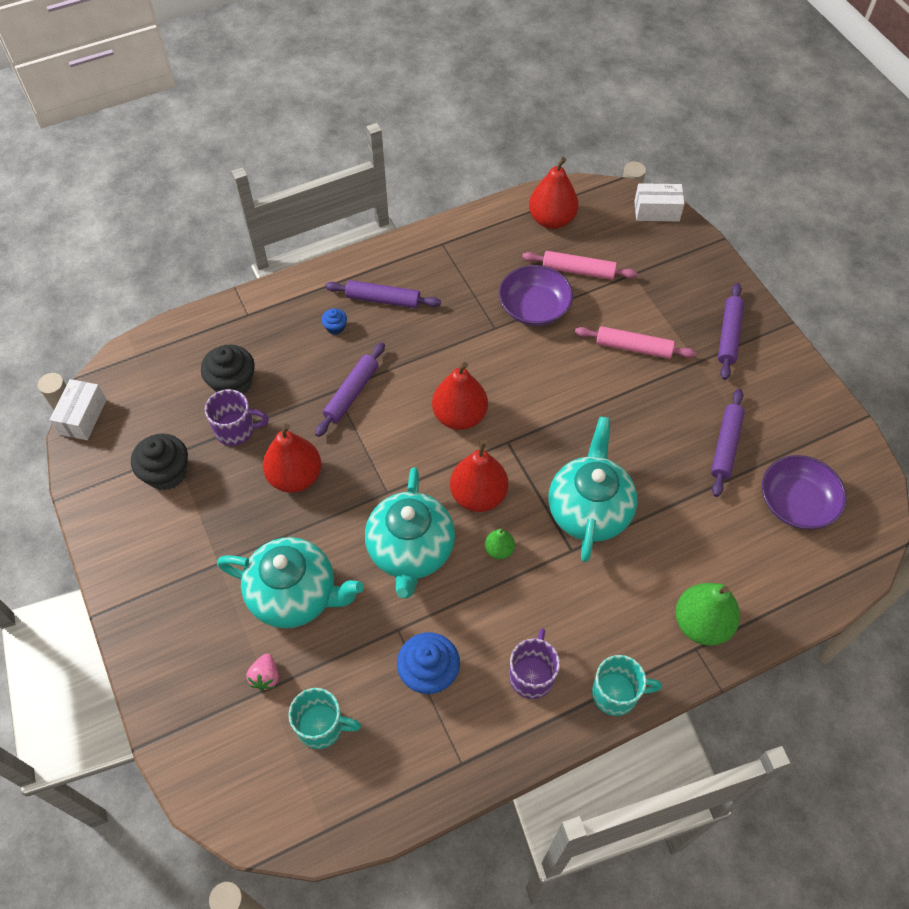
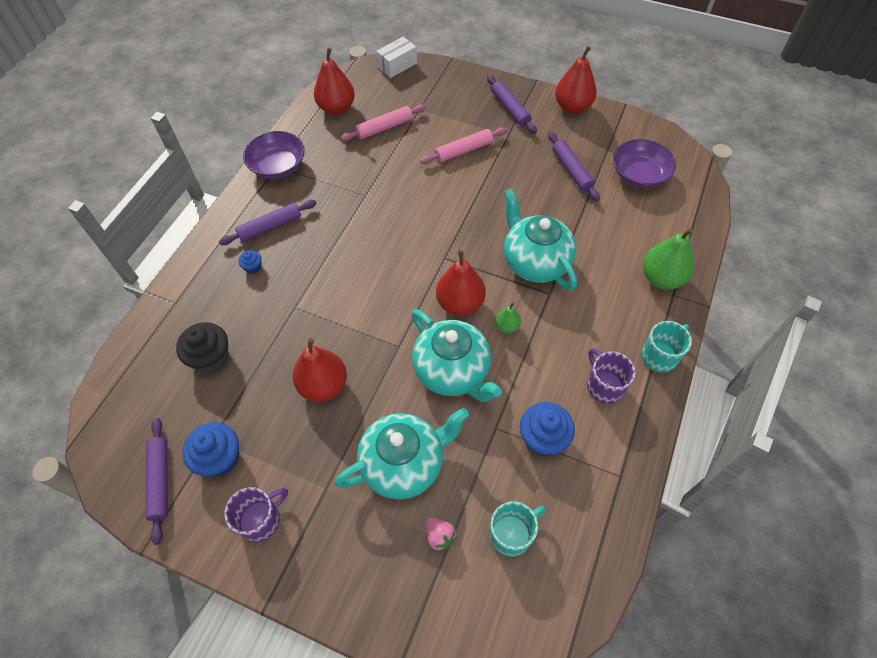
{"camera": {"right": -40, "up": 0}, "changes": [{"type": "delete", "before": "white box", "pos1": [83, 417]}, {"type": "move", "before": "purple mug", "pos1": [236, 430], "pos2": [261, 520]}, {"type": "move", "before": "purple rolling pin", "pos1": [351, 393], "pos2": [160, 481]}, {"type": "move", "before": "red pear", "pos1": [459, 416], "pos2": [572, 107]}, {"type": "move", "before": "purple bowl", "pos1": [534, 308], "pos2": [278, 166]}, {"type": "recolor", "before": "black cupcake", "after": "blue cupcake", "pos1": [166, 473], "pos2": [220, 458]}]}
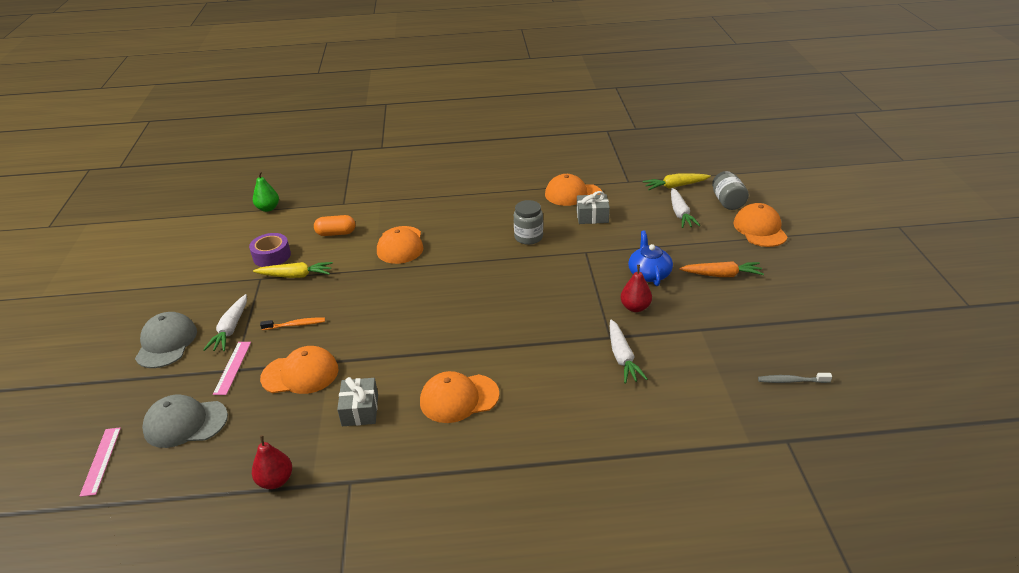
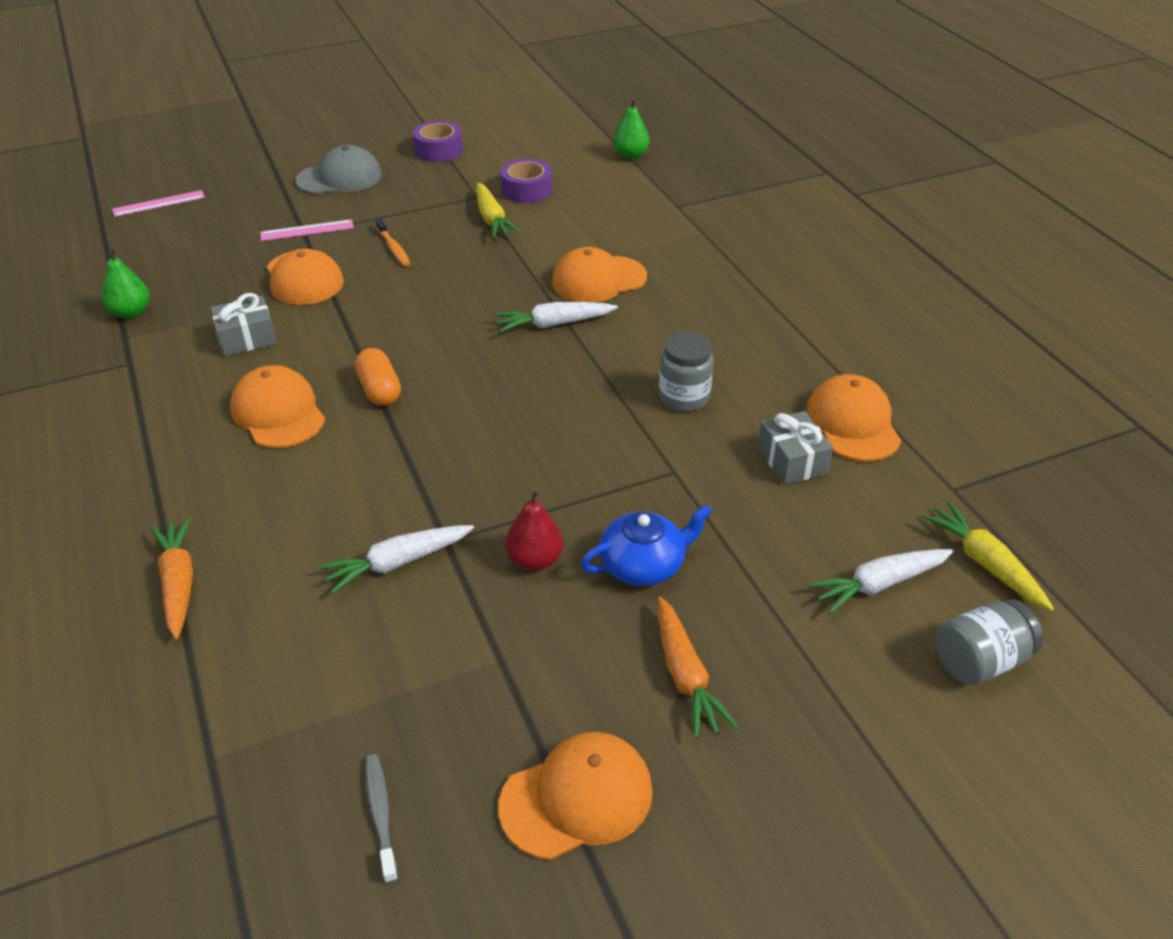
{"camera": {"right": 70, "up": 5}, "changes": [{"type": "delete", "before": "grey cap", "pos1": [185, 423]}, {"type": "insert", "after": "orange carrot", "pos2": [178, 583]}, {"type": "insert", "after": "purple tape", "pos2": [438, 150]}, {"type": "move", "before": "white carrot", "pos1": [231, 329], "pos2": [554, 324]}, {"type": "move", "before": "orange capsule", "pos1": [336, 233], "pos2": [379, 390]}, {"type": "move", "before": "orange cap", "pos1": [760, 229], "pos2": [577, 798]}, {"type": "recolor", "before": "red pear", "after": "green pear", "pos1": [276, 480], "pos2": [131, 313]}]}
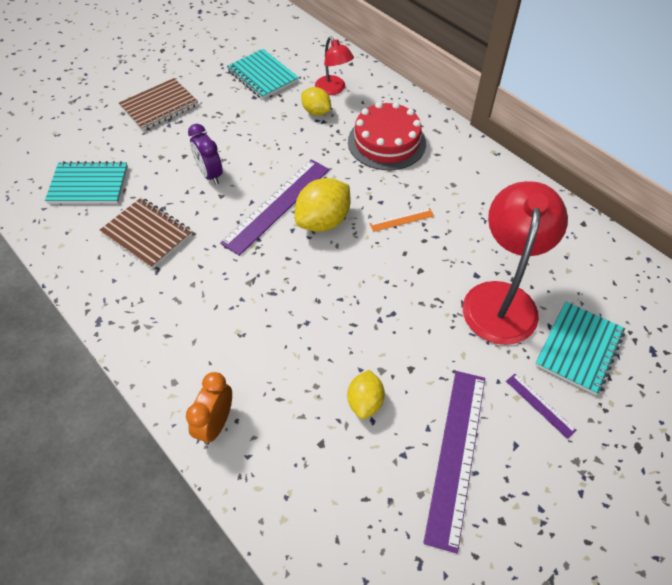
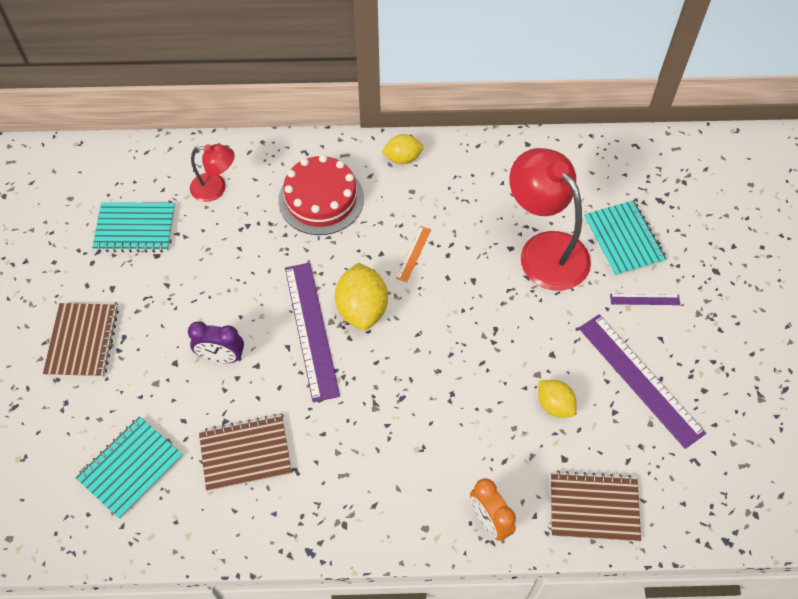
{"camera": {"right": -50, "up": 5}, "changes": [{"type": "insert", "after": "brown notebook", "pos2": [593, 508]}, {"type": "move", "before": "yellow lemon", "pos1": [316, 112], "pos2": [403, 158]}]}
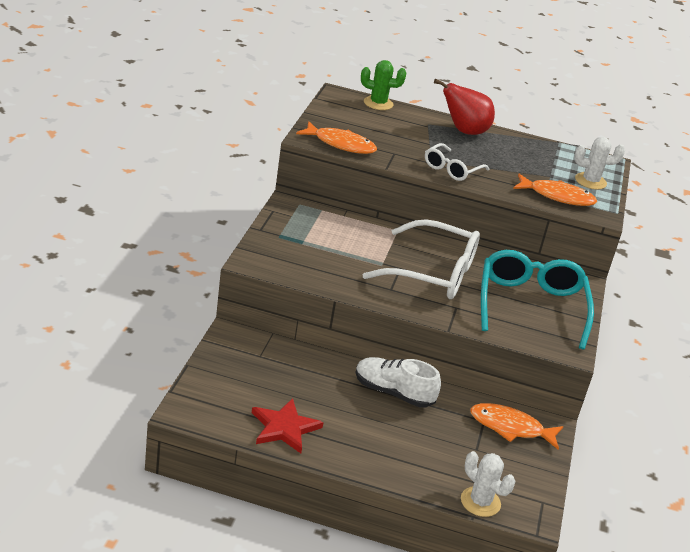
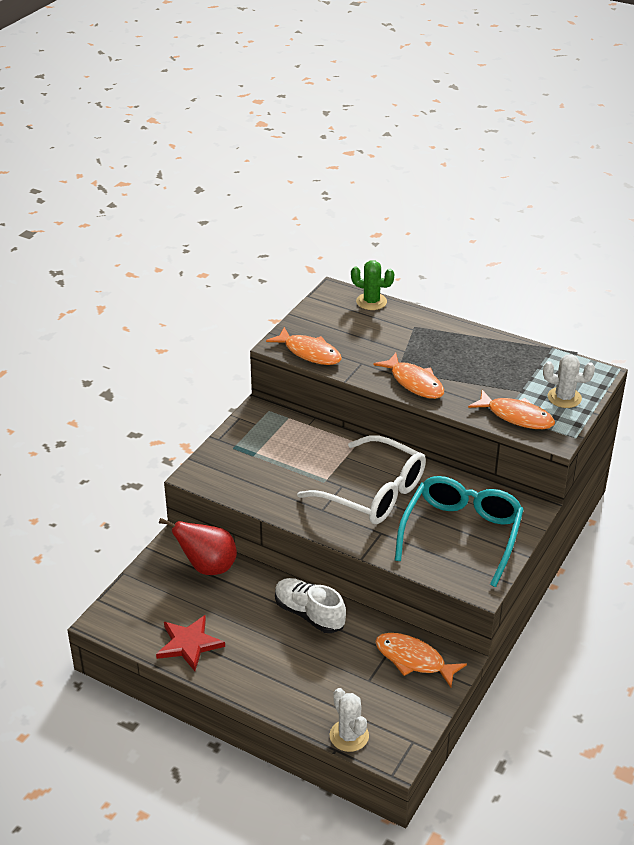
{"camera": {"right": 20, "up": 5}, "changes": [{"type": "move", "before": "red pear", "pos1": [464, 131], "pos2": [208, 567]}, {"type": "replace", "before": "white glasses", "after": "orange fish", "pos1": [452, 169], "pos2": [414, 382]}]}
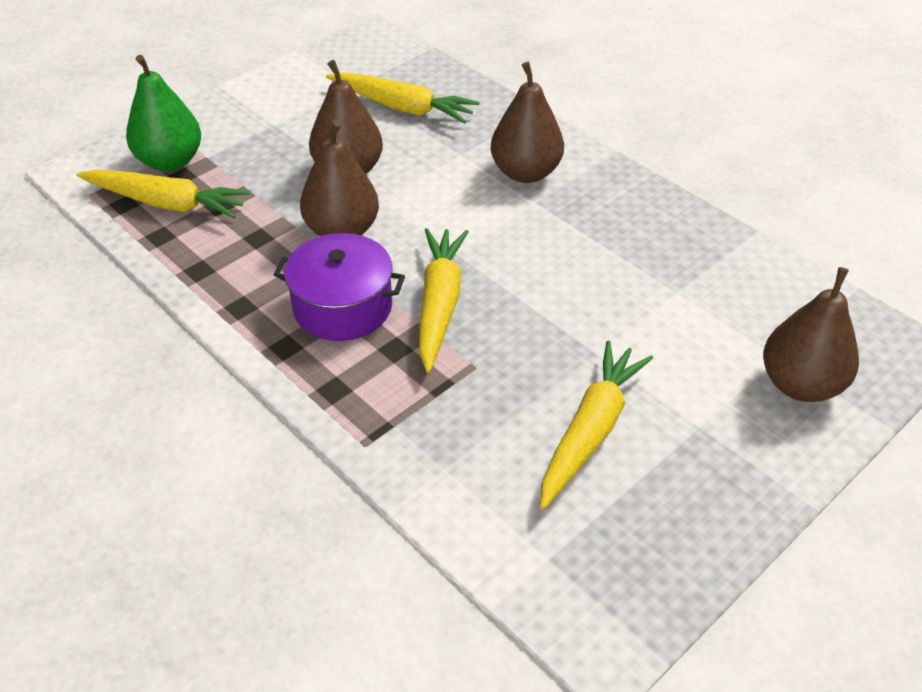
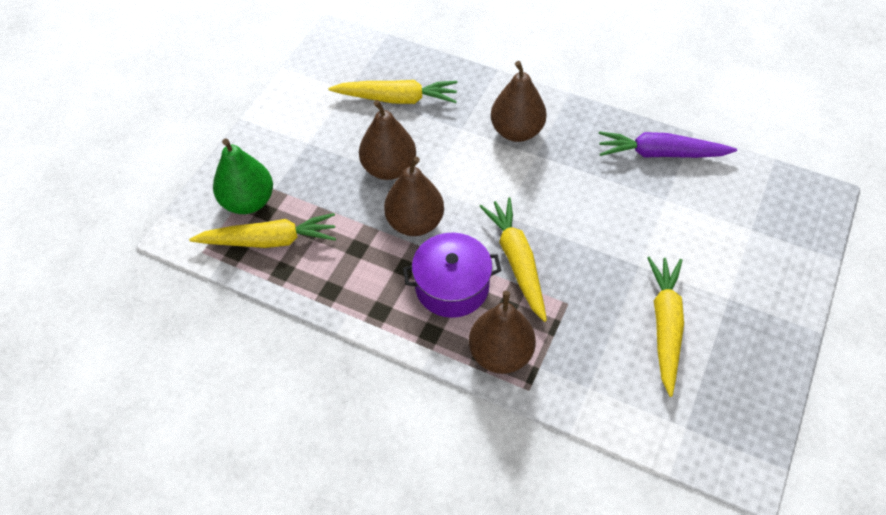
{"camera": {"right": -20, "up": 10}, "changes": [{"type": "insert", "after": "purple carrot", "pos2": [660, 153]}, {"type": "move", "before": "brown pear", "pos1": [800, 384], "pos2": [500, 354]}]}
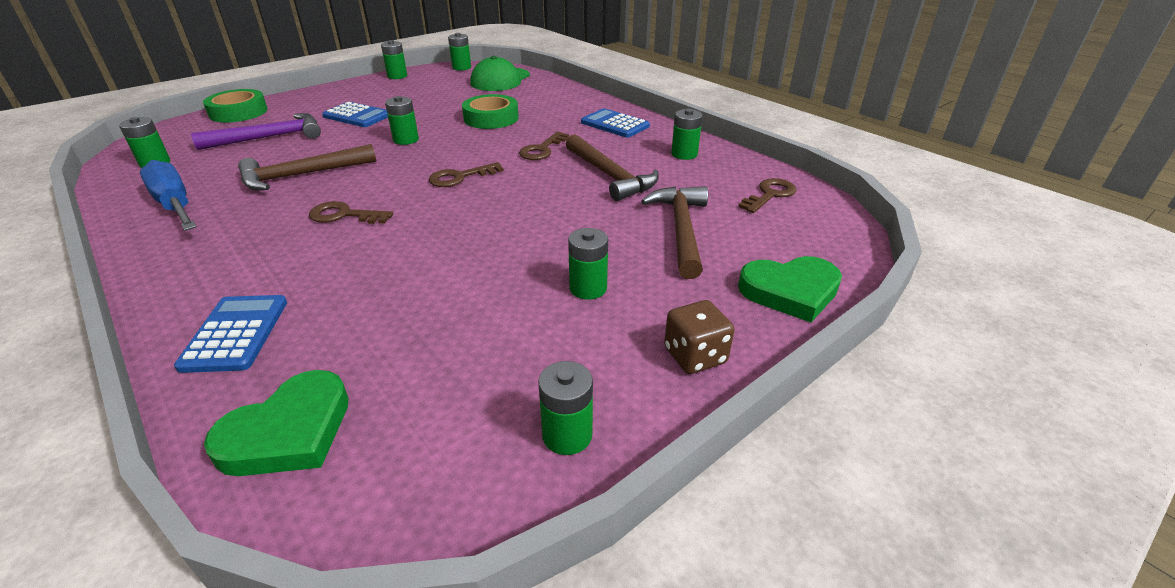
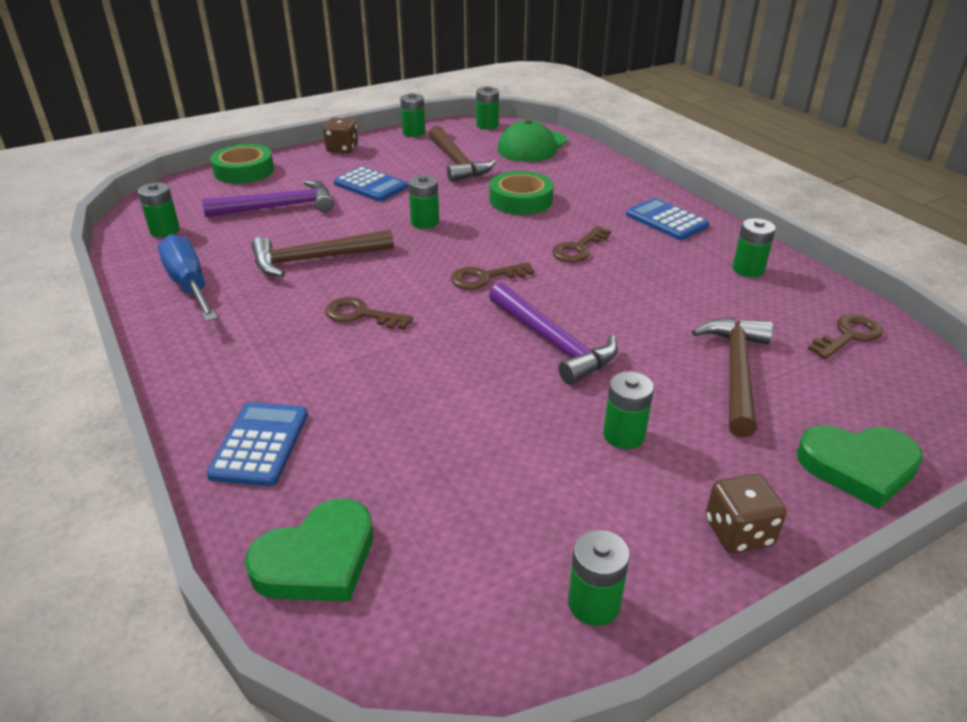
{"camera": {"right": 10, "up": 0}, "changes": [{"type": "insert", "after": "brown dice", "pos2": [342, 149]}, {"type": "insert", "after": "purple hammer", "pos2": [552, 342]}, {"type": "move", "before": "brown hammer", "pos1": [610, 176], "pos2": [457, 162]}]}
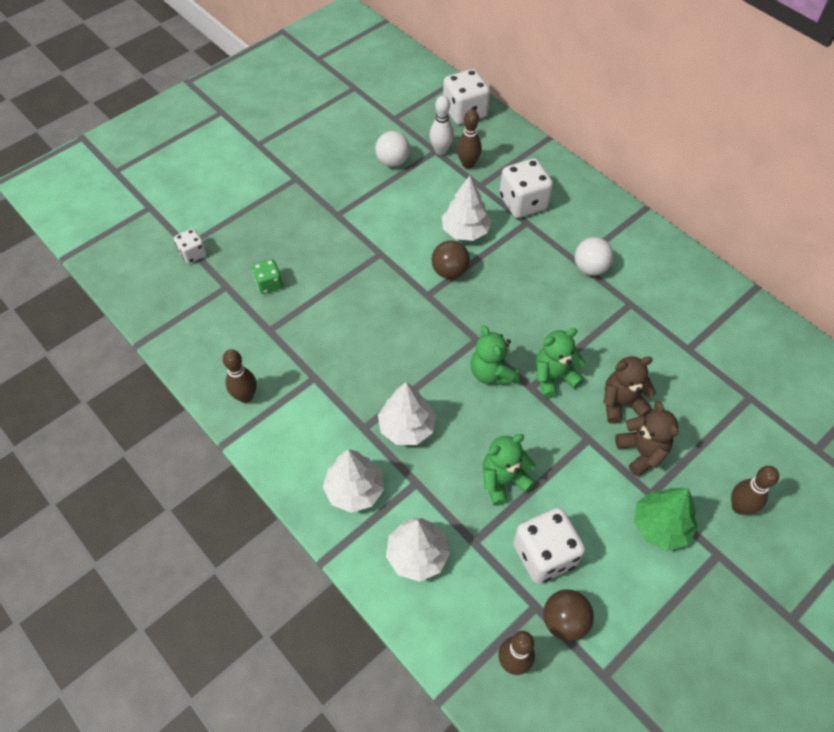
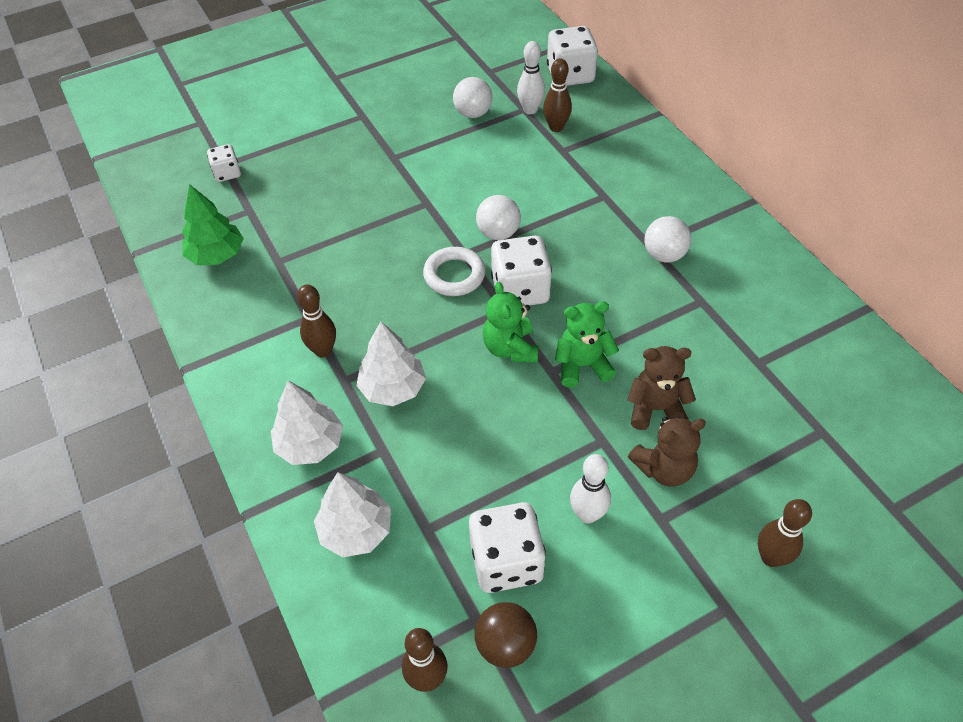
{"camera": {"right": 15, "up": -5}, "changes": [{"type": "delete", "before": "green dice", "pos1": [269, 284]}, {"type": "delete", "before": "white tree", "pos1": [465, 231]}, {"type": "delete", "before": "green teddy bear", "pos1": [503, 480]}, {"type": "insert", "after": "white ring", "pos2": [454, 275]}, {"type": "insert", "after": "white bowling pin", "pos2": [587, 514]}, {"type": "move", "before": "brown bowling pin", "pos1": [245, 396], "pos2": [323, 350]}, {"type": "move", "before": "white dice", "pos1": [523, 203], "pos2": [520, 290]}, {"type": "move", "before": "green tree", "pos1": [660, 526], "pos2": [217, 255]}, {"type": "recolor", "before": "brown ball", "after": "white ball", "pos1": [450, 271], "pos2": [498, 233]}, {"type": "rotate", "before": "brown teddy bear", "pos1": [642, 452], "pos2": [664, 468], "turn": 75}]}
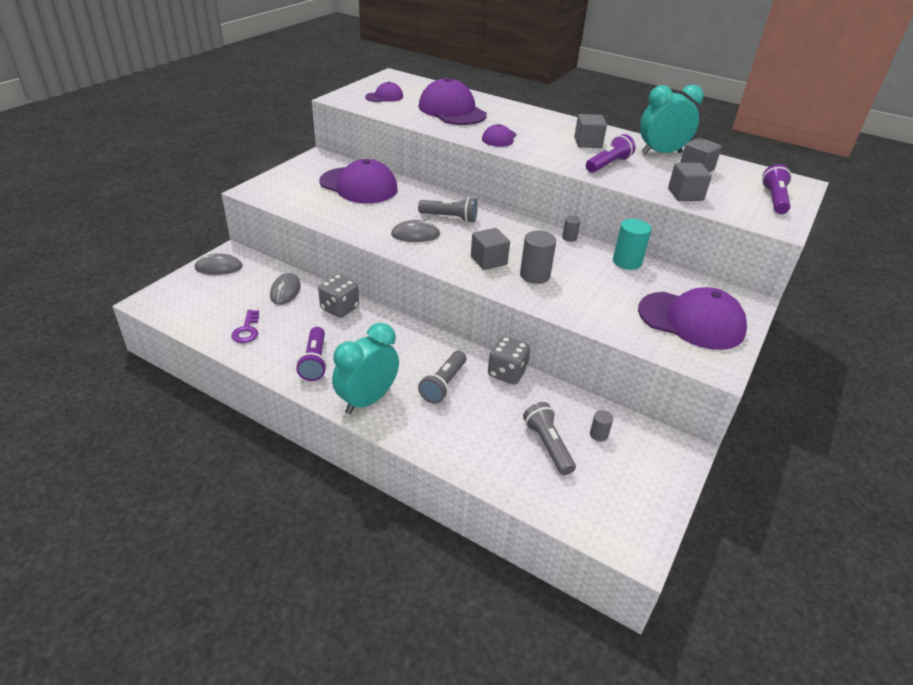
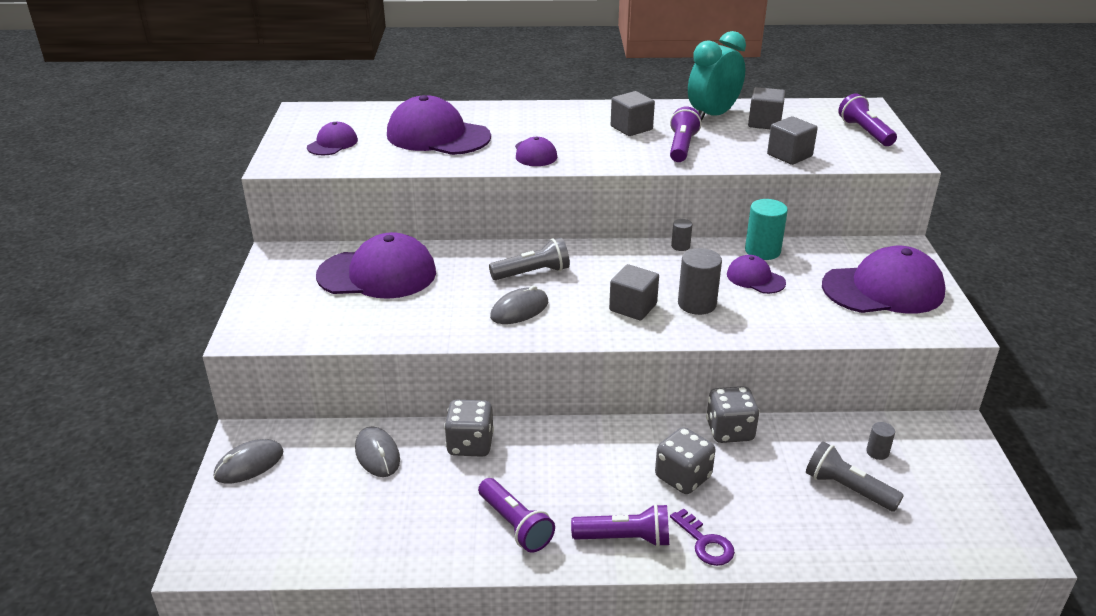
{"camera": {"right": -30, "up": -5}, "changes": [{"type": "insert", "after": "purple cap", "pos2": [755, 278]}, {"type": "move", "before": "purple key", "pos1": [247, 330], "pos2": [705, 543]}, {"type": "replace", "before": "turquoise clock", "after": "purple flashlight", "pos1": [367, 400], "pos2": [625, 538]}, {"type": "replace", "before": "grey flashlight", "after": "grey dice", "pos1": [443, 384], "pos2": [683, 477]}]}
